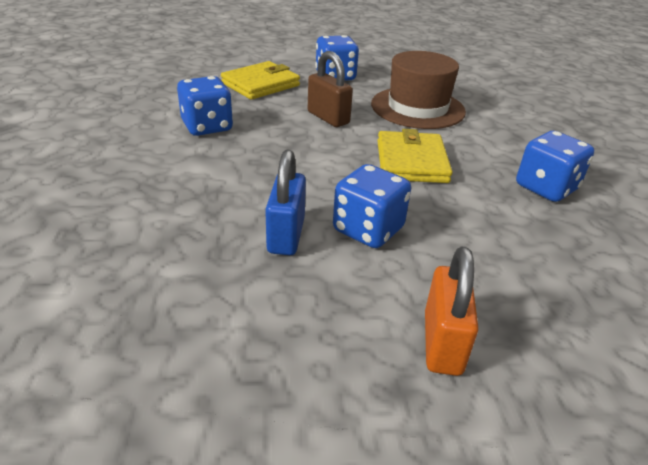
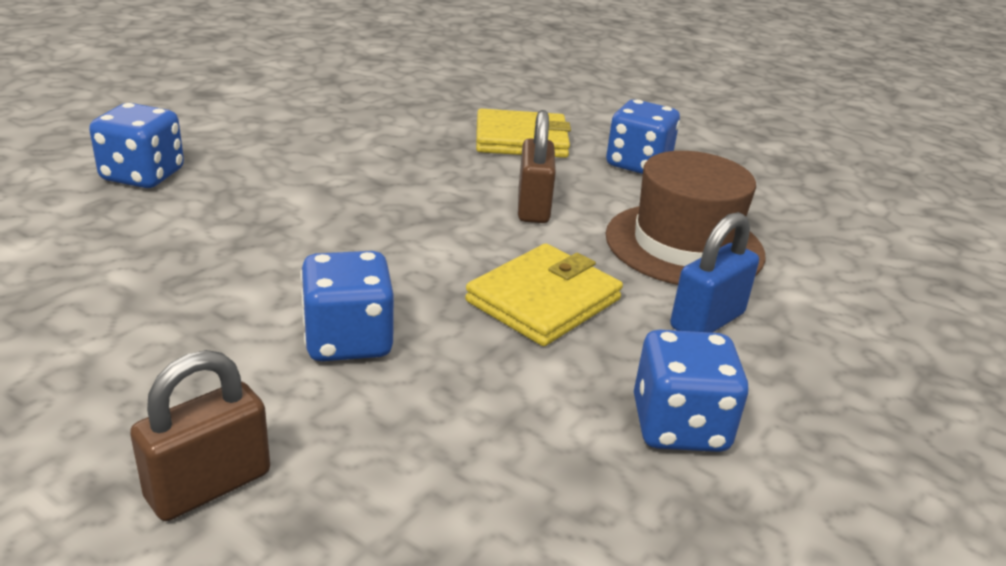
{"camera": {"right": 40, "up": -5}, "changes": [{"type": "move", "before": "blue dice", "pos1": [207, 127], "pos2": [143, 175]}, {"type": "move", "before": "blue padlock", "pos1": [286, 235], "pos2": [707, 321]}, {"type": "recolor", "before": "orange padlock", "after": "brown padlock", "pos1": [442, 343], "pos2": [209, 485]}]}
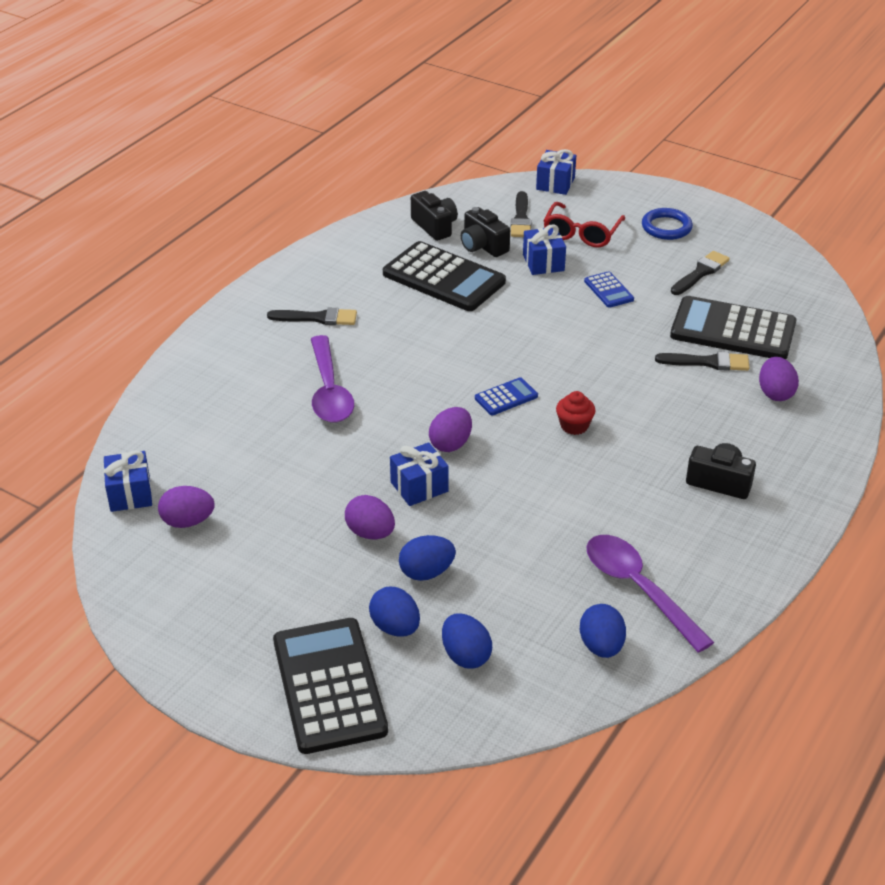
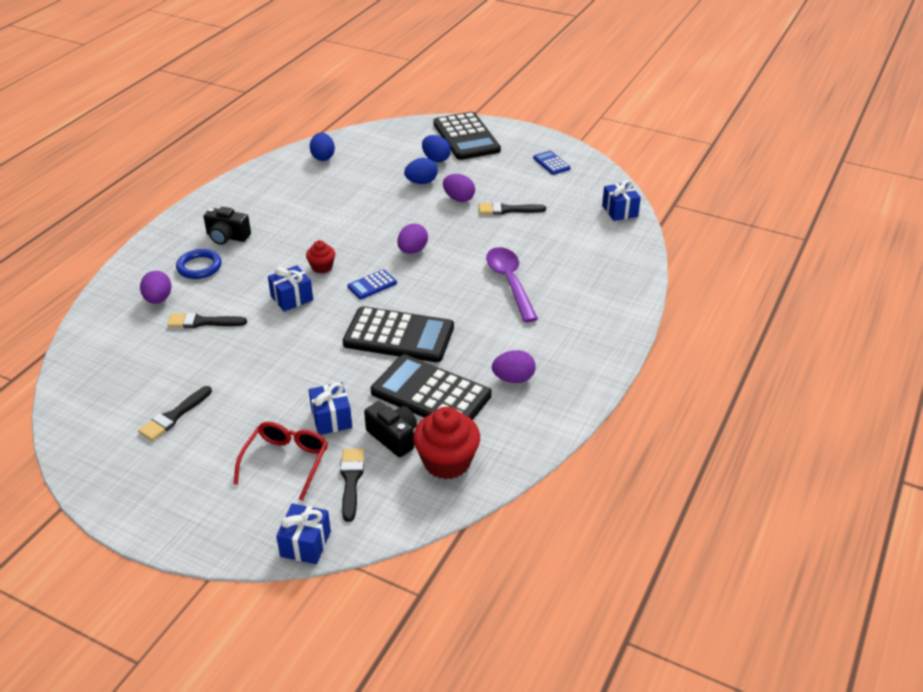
{"camera": {"right": 175, "up": 0}, "changes": [{"type": "delete", "before": "blue egg", "pos1": [465, 656]}, {"type": "delete", "before": "purple spoon", "pos1": [639, 589]}, {"type": "move", "before": "purple egg", "pos1": [188, 521], "pos2": [513, 379]}, {"type": "move", "before": "black brush", "pos1": [317, 318], "pos2": [507, 210]}, {"type": "move", "before": "blue gift", "pos1": [419, 487], "pos2": [292, 298]}, {"type": "move", "before": "blue calculator", "pos1": [609, 290], "pos2": [551, 163]}, {"type": "move", "before": "blue ring", "pos1": [666, 227], "pos2": [199, 267]}, {"type": "move", "before": "black calculator", "pos1": [733, 330], "pos2": [399, 335]}, {"type": "replace", "before": "black camera", "after": "red cupcake", "pos1": [435, 226], "pos2": [447, 462]}]}
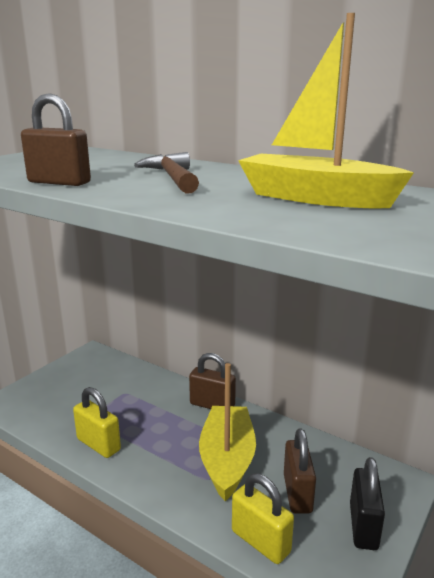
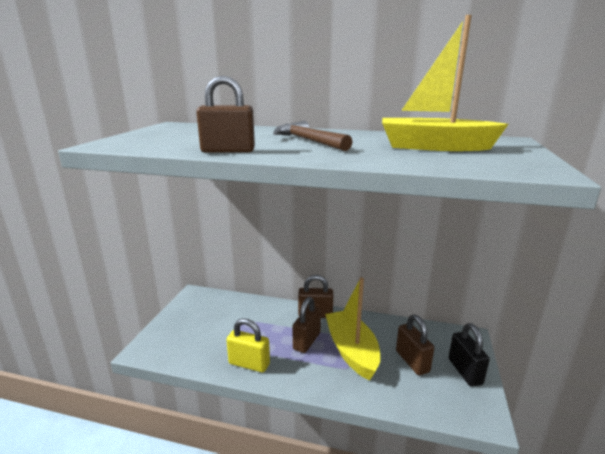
{"camera": {"right": -20, "up": 0}, "changes": [{"type": "delete", "before": "yellow padlock", "pos1": [260, 541]}, {"type": "insert", "after": "brown padlock", "pos2": [307, 341]}]}
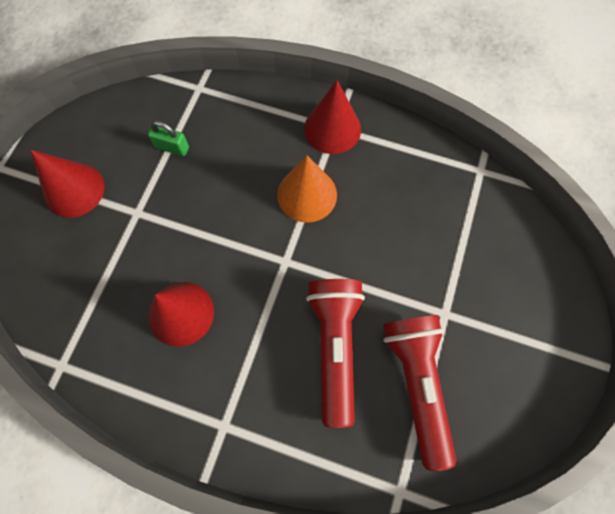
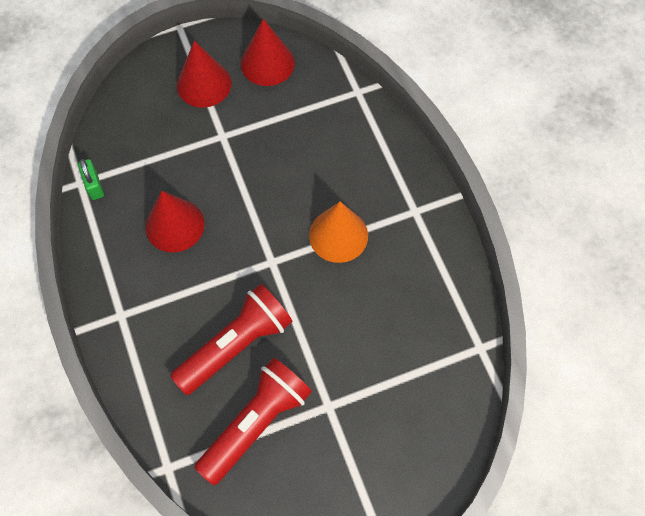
{"camera": {"right": 50, "up": -5}, "changes": [{"type": "move", "before": "green padlock", "pos1": [172, 147], "pos2": [94, 185]}, {"type": "move", "before": "red cone", "pos1": [332, 129], "pos2": [267, 63]}]}
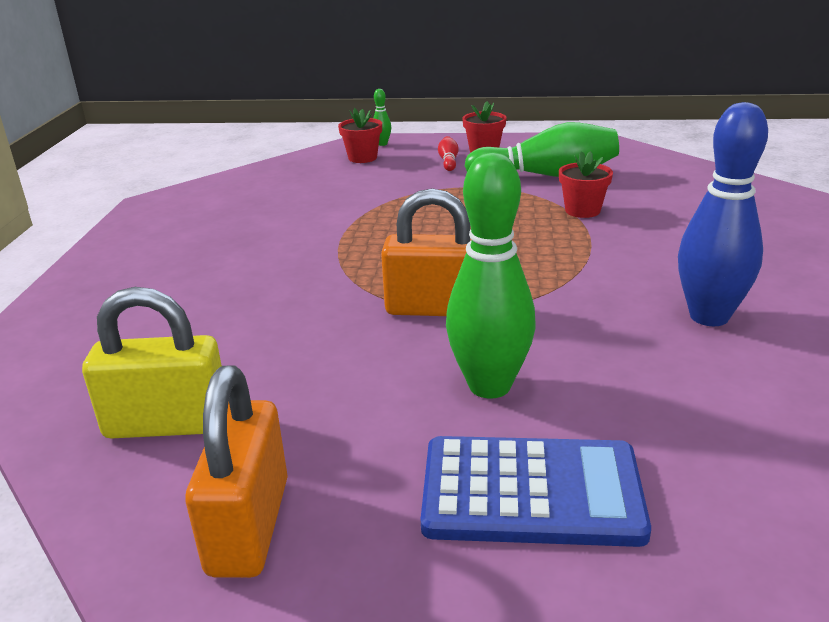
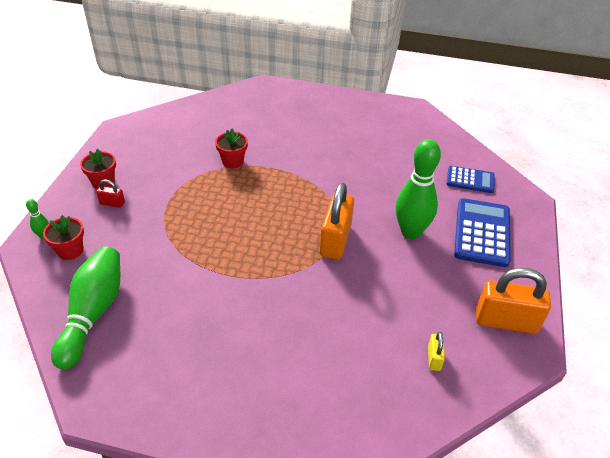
{"camera": {"right": -85, "up": 15}, "changes": [{"type": "delete", "before": "blue bowling pin", "pos1": [709, 316]}, {"type": "insert", "after": "blue calculator", "pos2": [470, 180]}, {"type": "move", "before": "green bowling pin", "pos1": [546, 175], "pos2": [93, 313]}, {"type": "replace", "before": "red bowling pin", "after": "red padlock", "pos1": [448, 161], "pos2": [112, 203]}, {"type": "resize", "before": "yellow padlock", "pos1": [167, 424], "pos2": [434, 358], "scale": 0.46}]}
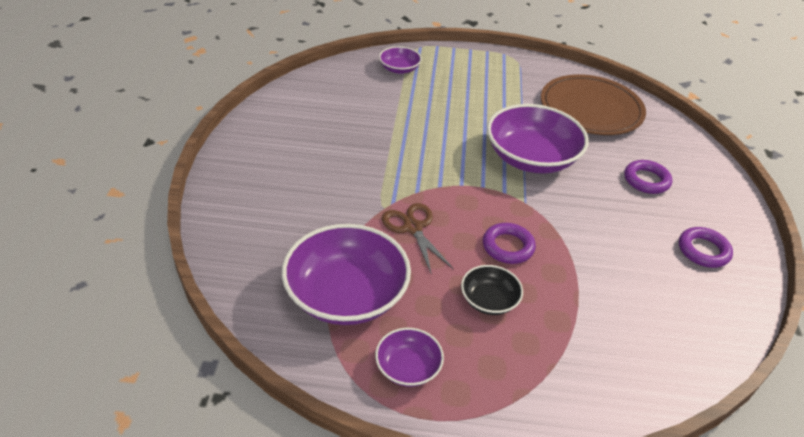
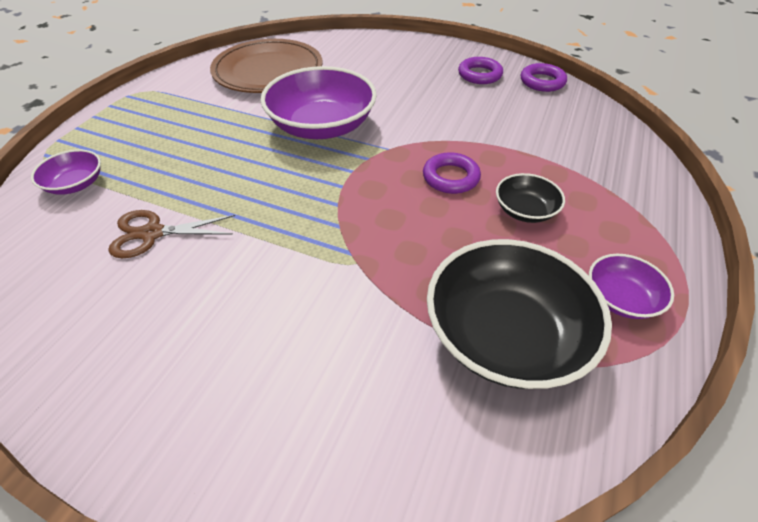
{"camera": {"right": -70, "up": 5}, "changes": [{"type": "move", "before": "brown scissors", "pos1": [413, 228], "pos2": [152, 233]}, {"type": "move", "before": "purple ring", "pos1": [646, 180], "pos2": [542, 82]}, {"type": "recolor", "before": "purple bowl", "after": "black bowl", "pos1": [346, 295], "pos2": [505, 335]}]}
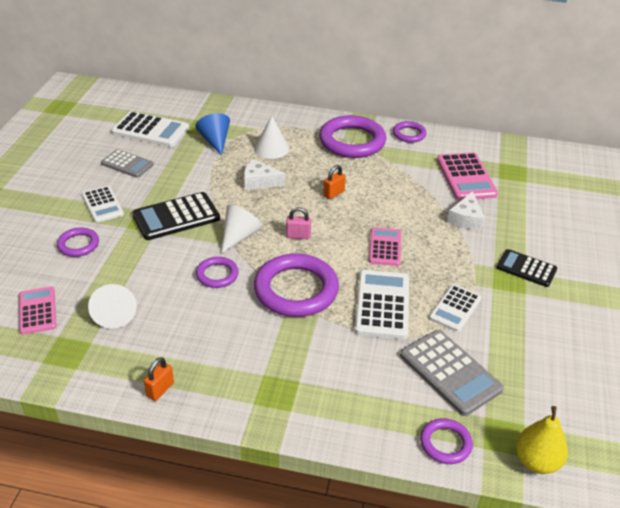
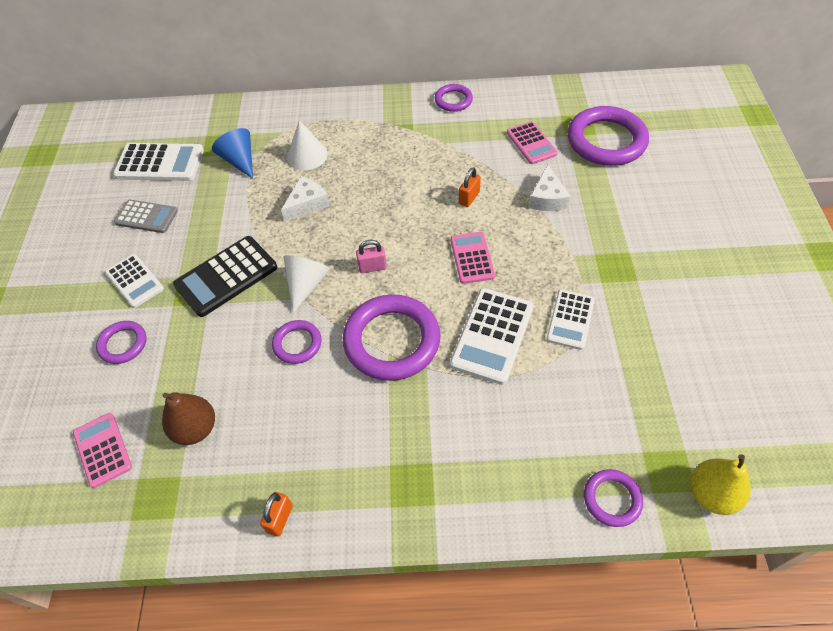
{"camera": {"right": -10, "up": 15}, "changes": [{"type": "delete", "before": "grey calculator", "pos1": [450, 372]}, {"type": "delete", "before": "black calculator", "pos1": [526, 268]}, {"type": "move", "before": "purple ring", "pos1": [352, 141], "pos2": [606, 141]}, {"type": "move", "before": "orange padlock", "pos1": [333, 193], "pos2": [469, 198]}, {"type": "replace", "before": "white cone", "after": "brown pear", "pos1": [115, 313], "pos2": [195, 429]}, {"type": "rotate", "before": "white cheese", "pos1": [259, 181], "pos2": [307, 204], "turn": 135}, {"type": "rotate", "before": "white calculator", "pos1": [382, 305], "pos2": [492, 335], "turn": -150}, {"type": "resize", "before": "pink calculator", "pos1": [466, 177], "pos2": [531, 143], "scale": 0.65}]}
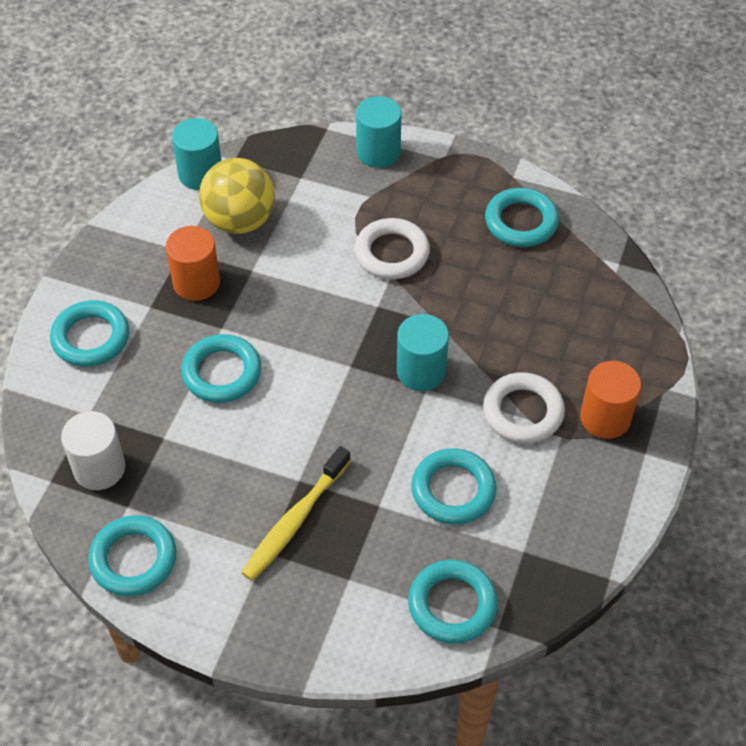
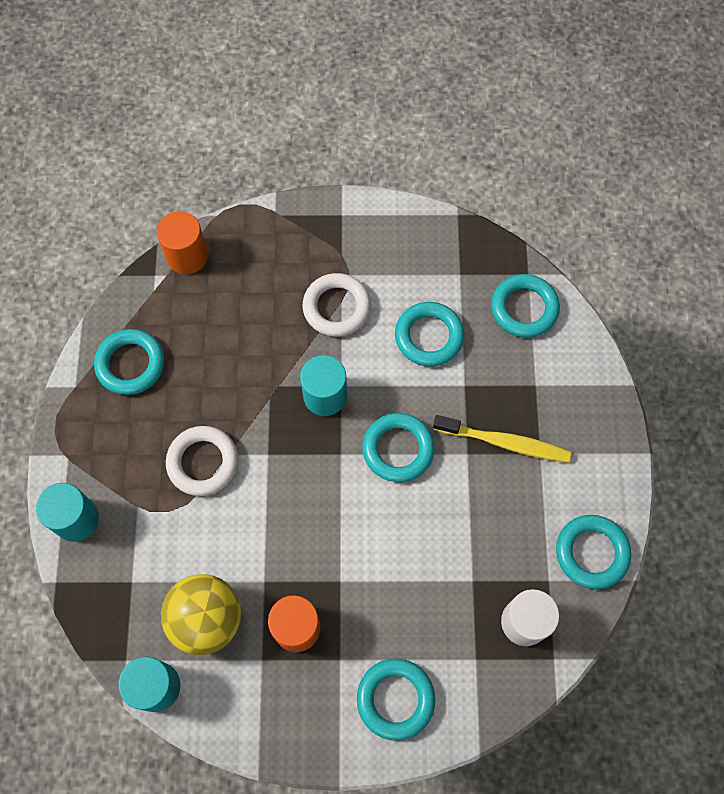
{"camera": {"right": -110, "up": 15}, "changes": [{"type": "move", "before": "turquoise ring", "pos1": [222, 373], "pos2": [398, 449]}, {"type": "move", "before": "orange cylinder", "pos1": [605, 418], "pos2": [187, 256]}]}
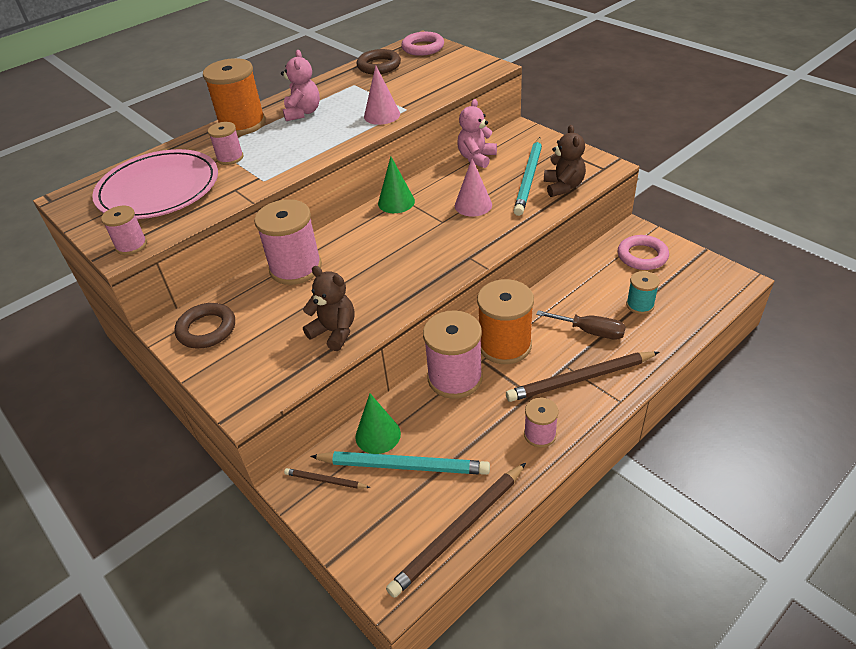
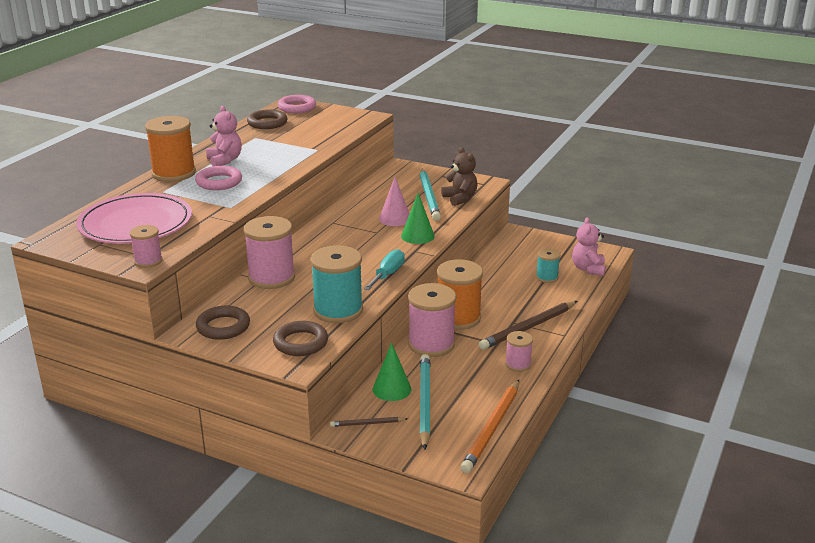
{"camera": {"right": -25, "up": -15}, "changes": [{"type": "delete", "before": "pink spool", "pos1": [230, 158]}, {"type": "delete", "before": "pink cone", "pos1": [382, 115]}, {"type": "delete", "before": "brown screwdriver", "pos1": [590, 331]}, {"type": "insert", "after": "brown ring", "pos2": [300, 343]}, {"type": "insert", "after": "turquoise screwdriver", "pos2": [388, 274]}, {"type": "move", "before": "green cone", "pos1": [396, 202], "pos2": [417, 236]}, {"type": "move", "before": "pink teddy bear", "pos1": [476, 158], "pos2": [588, 269]}, {"type": "move", "before": "pink ring", "pos1": [642, 256], "pos2": [219, 182]}, {"type": "replace", "before": "brown teddy bear", "after": "turquoise spool", "pos1": [334, 332], "pos2": [338, 310]}, {"type": "recolor", "before": "brown pencil", "after": "orange pencil", "pos1": [459, 530], "pos2": [492, 428]}, {"type": "rotate", "before": "turquoise pencil", "pos1": [403, 466], "pos2": [425, 402], "turn": -75}]}
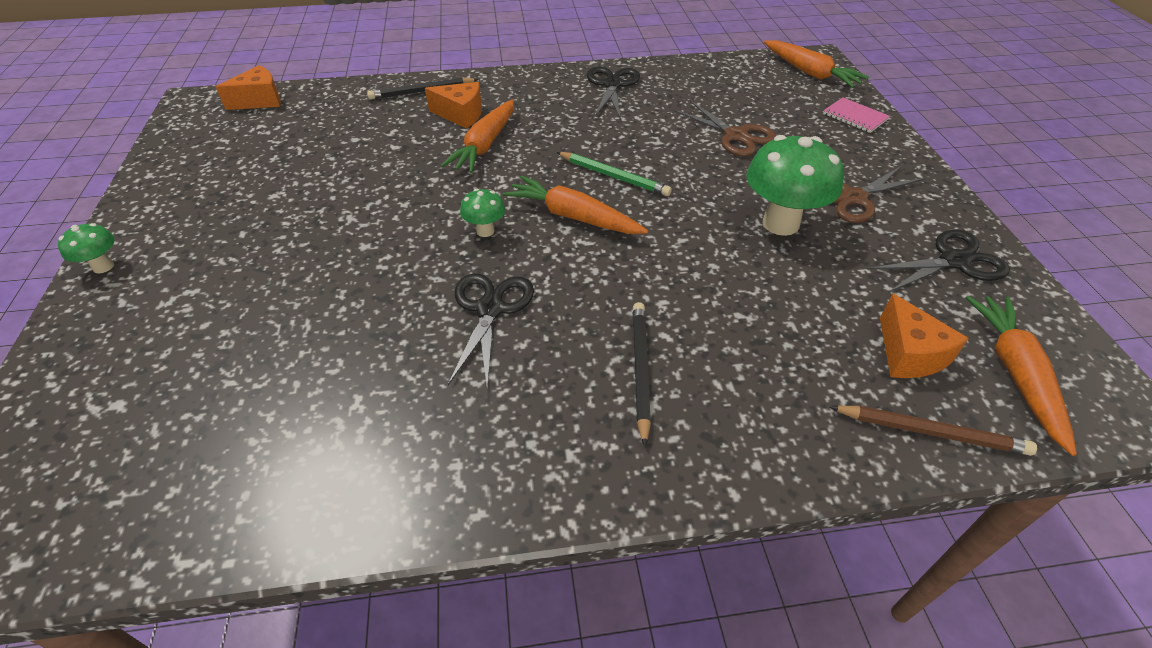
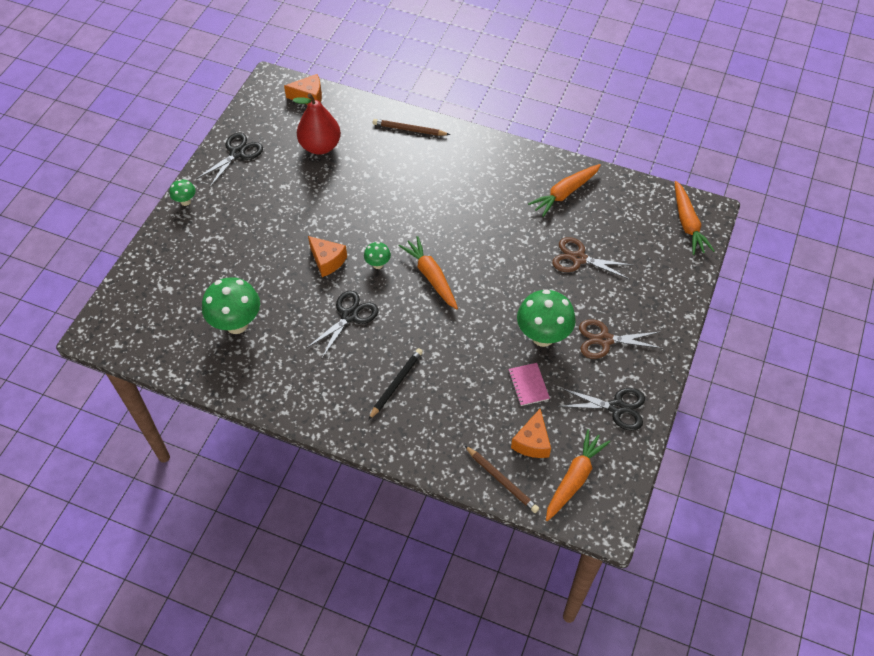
{"camera": {"right": 30, "up": 10}, "changes": [{"type": "delete", "before": "green pencil", "pos1": [614, 176]}, {"type": "insert", "after": "green mushroom", "pos2": [236, 324]}, {"type": "insert", "after": "red pear", "pos2": [320, 146]}, {"type": "move", "before": "orange cheese", "pos1": [461, 115], "pos2": [327, 261]}, {"type": "move", "before": "orange carrot", "pos1": [485, 145], "pos2": [565, 193]}, {"type": "move", "before": "black scissors", "pos1": [612, 85], "pos2": [237, 153]}, {"type": "move", "before": "pink notebook", "pos1": [855, 117], "pos2": [528, 385]}, {"type": "recolor", "before": "black pencil", "after": "brown pencil", "pos1": [421, 92], "pos2": [409, 130]}, {"type": "rotate", "before": "brown scissors", "pos1": [735, 136], "pos2": [578, 258], "turn": 120}]}
